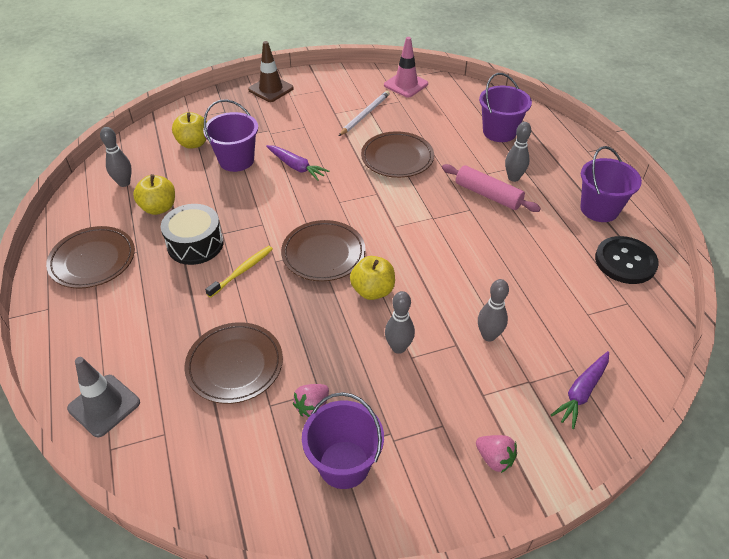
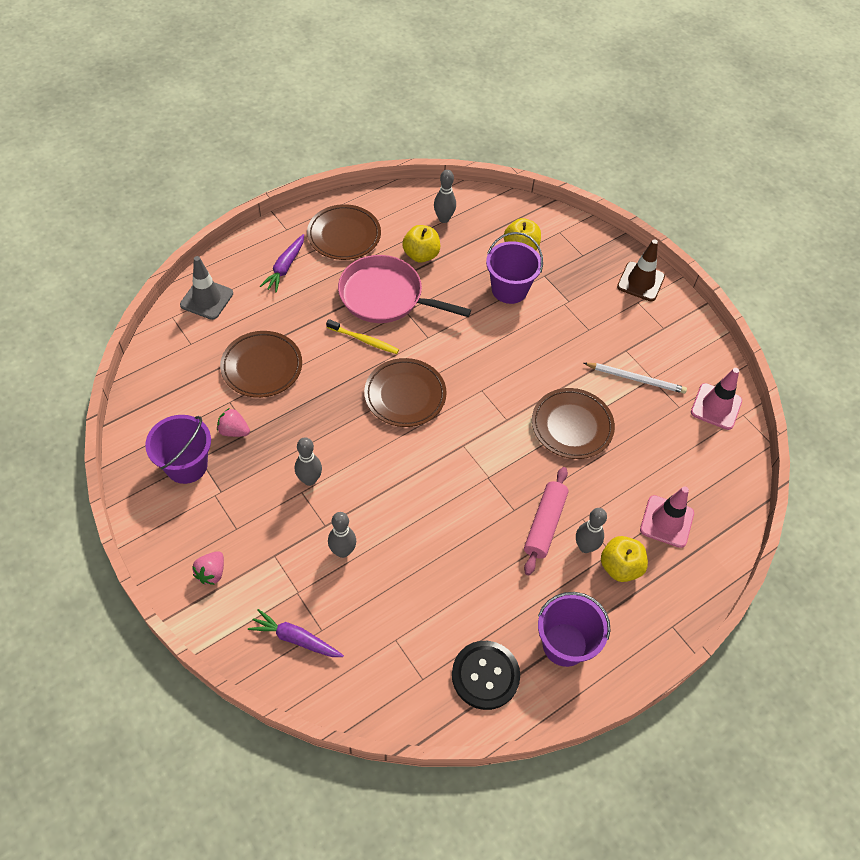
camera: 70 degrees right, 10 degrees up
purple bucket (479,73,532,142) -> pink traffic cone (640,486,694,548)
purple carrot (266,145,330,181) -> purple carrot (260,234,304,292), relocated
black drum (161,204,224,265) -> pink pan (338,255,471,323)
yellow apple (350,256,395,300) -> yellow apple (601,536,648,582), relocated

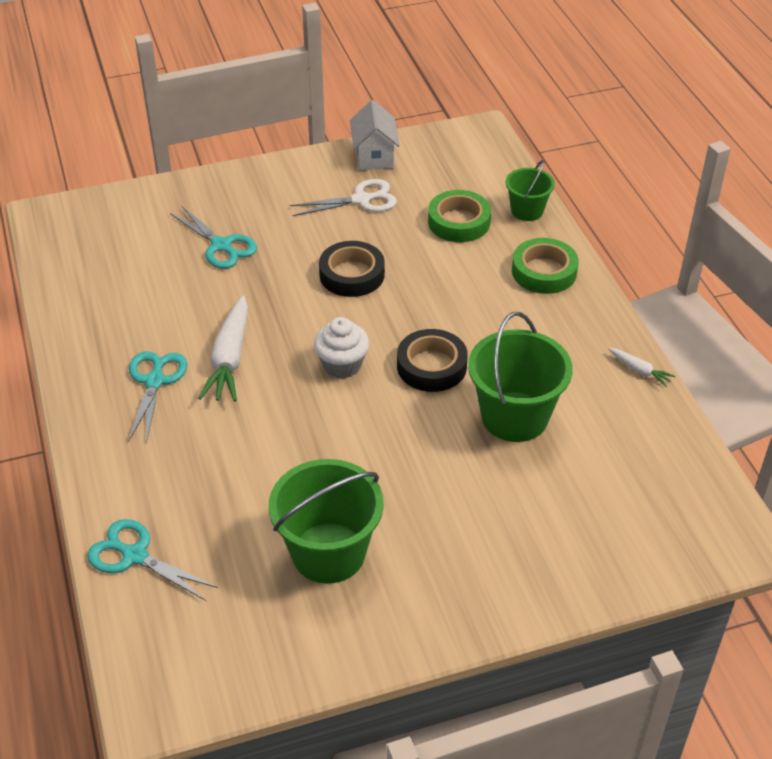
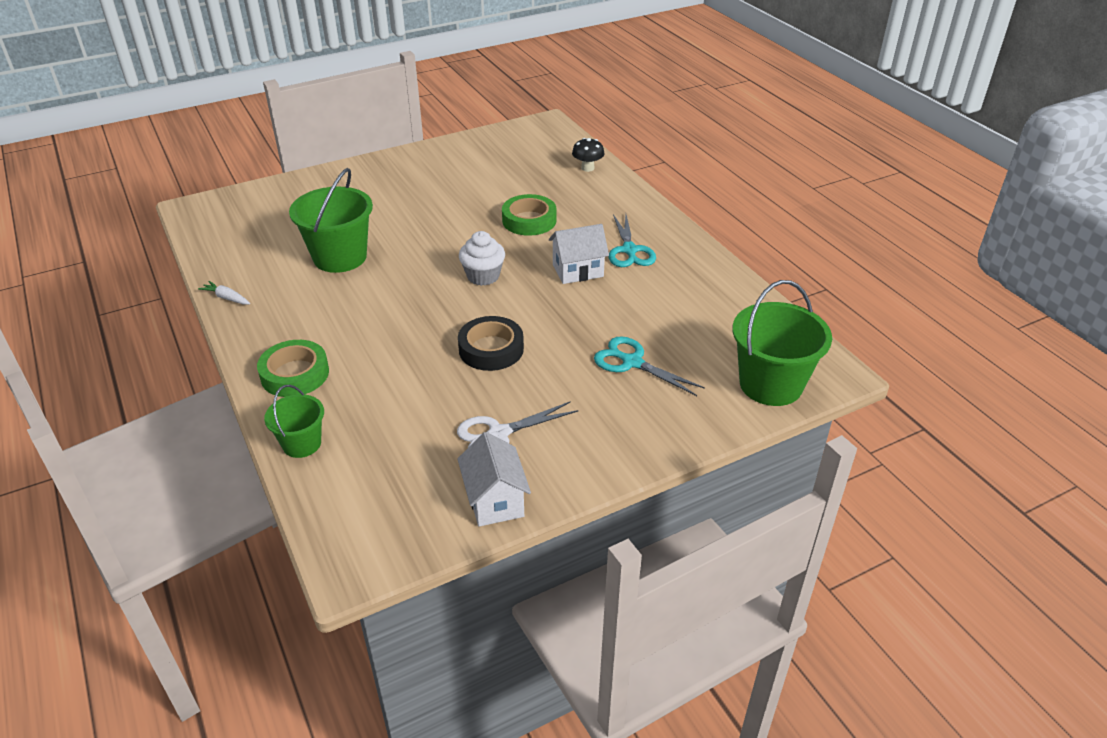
camera: 170 degrees right, 5 degrees down
green tape (428,190,491,242) -> green tape (502,194,557,236), relocated
white carrot (198,296,248,402) -> white house (549,224,609,284)
black tape (397,329,468,392) -> none
green bucket (269,459,384,584) -> green bucket (732,280,832,406), relocated
turquoise scissors (87,519,218,601) -> black mushroom (572,138,605,172)

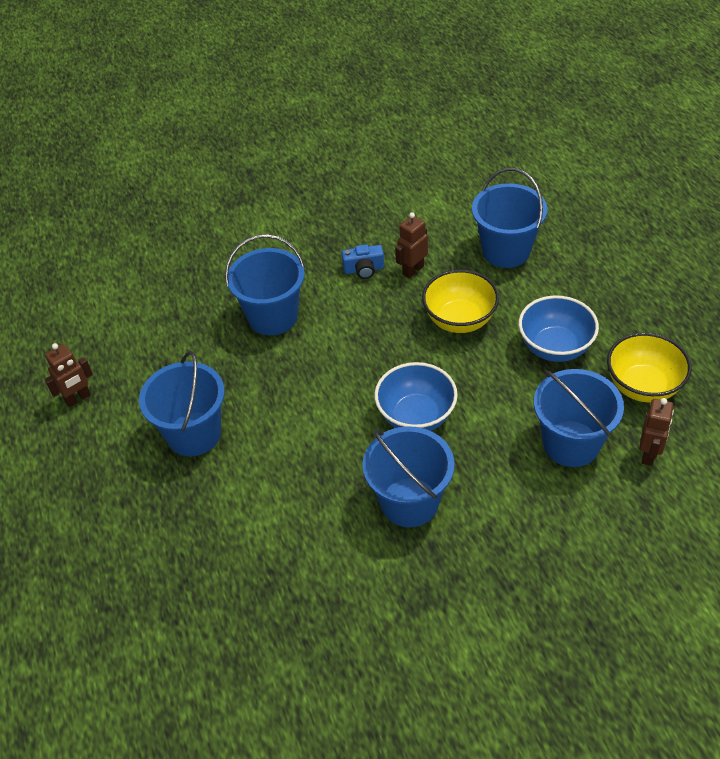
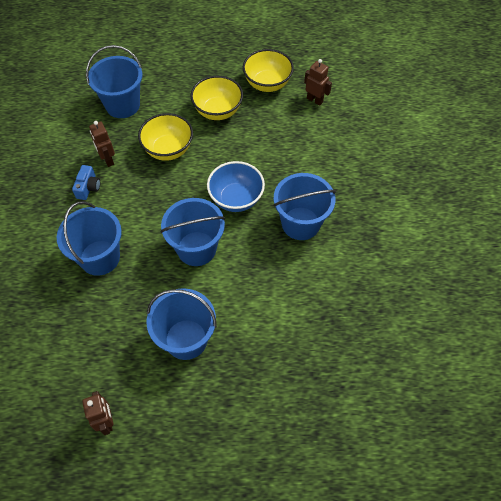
camera: 75 degrees left, 10 degrees up
blue bowl (519,295,599,362) -> yellow bowl (190,76,243,120)
blue bucket (534,369,624,467) -> blue bucket (160,198,225,266), relocated

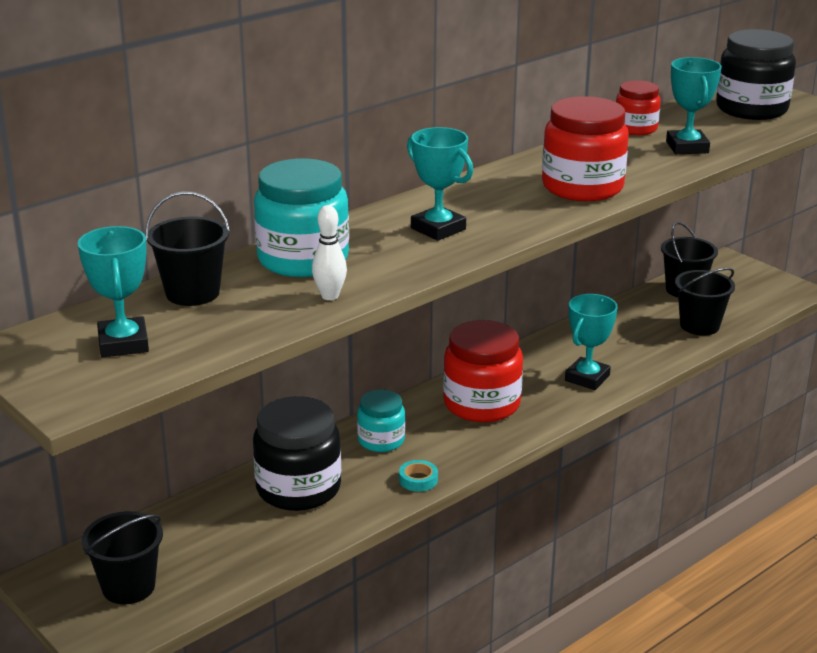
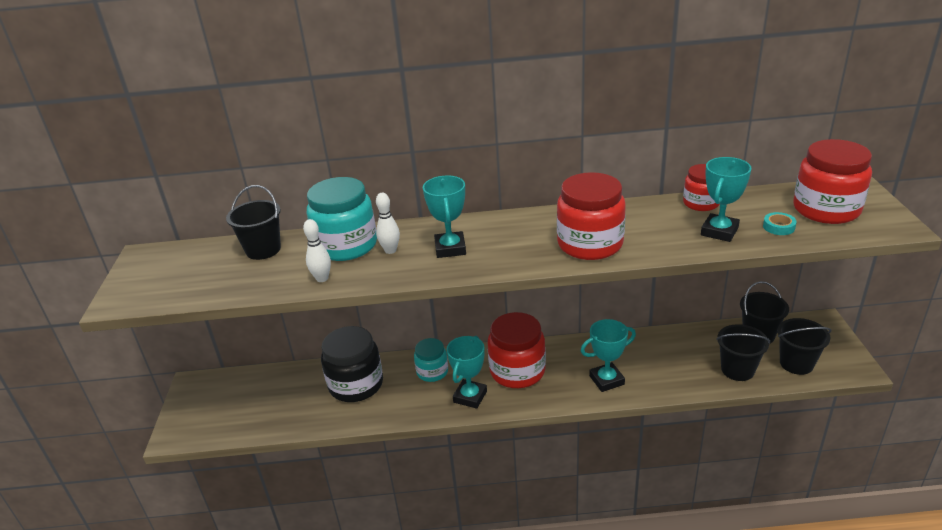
camera: 40 degrees right, 5 degrees up
black jar (716,29,796,120) -> red jar (793,139,872,224)
turquoise trophy (78,226,149,357) -> turquoise trophy (447,336,487,409), relocated
turquoise tape (399,460,438,492) -> turquoise tape (763,212,797,235), relocated
black bucket (82,511,163,604) -> black bucket (777,318,831,375), relocated
none -> white bowling pin (376,193,400,254)

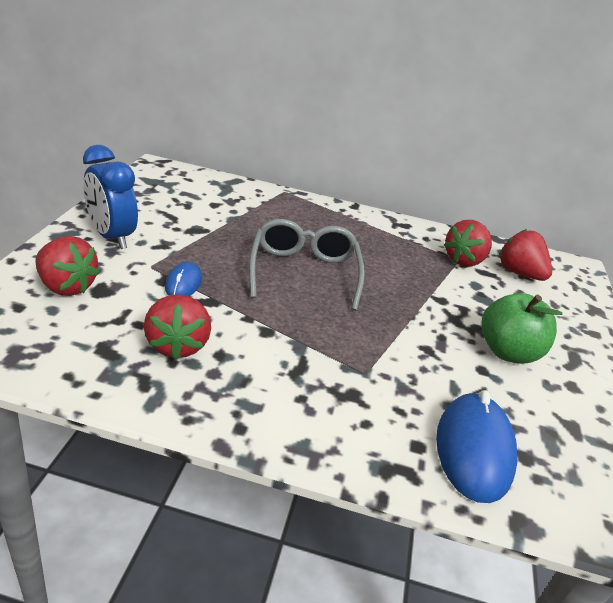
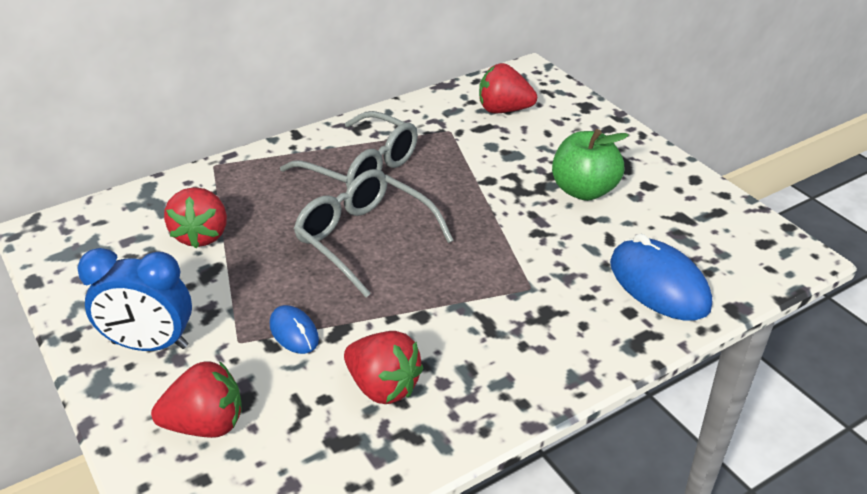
camera: 40 degrees left, 5 degrees up
red strawberry (444,220,492,267) -> red strawberry (164,187,227,248), relocated
none -> grey glasses (280,111,418,189)

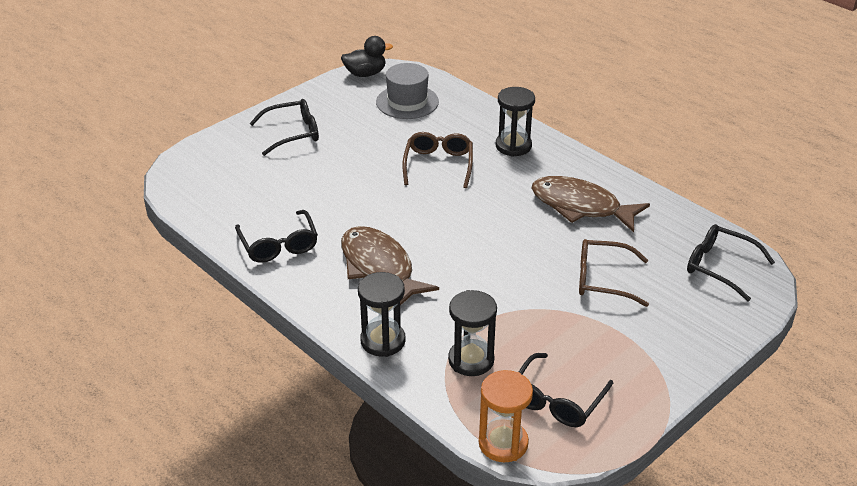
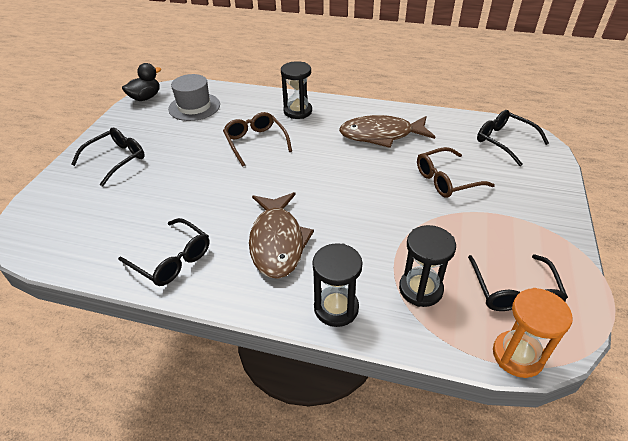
camera: 30 degrees left, 5 degrees up
black glasses (687,224,775,301) -> black glasses (477,110,549,166), 45 degrees clockwise
brown fish (341,226,439,306) -> brown fish (249,192,314,279), 120 degrees counterclockwise

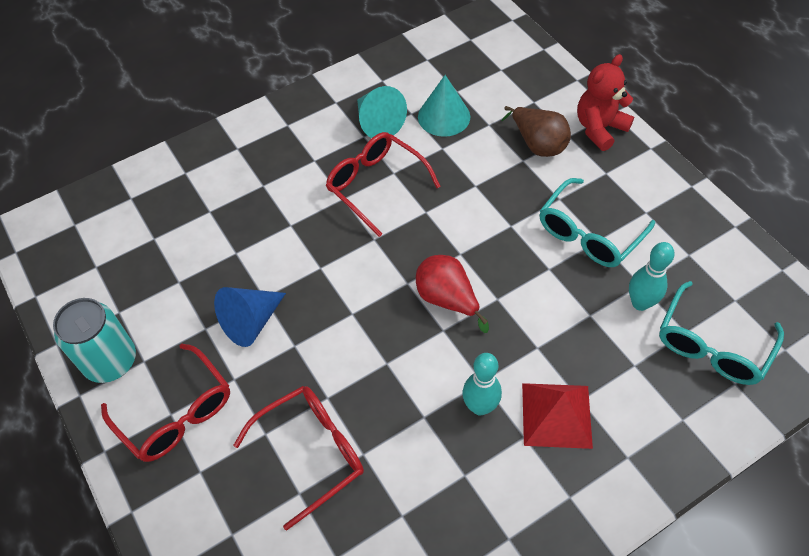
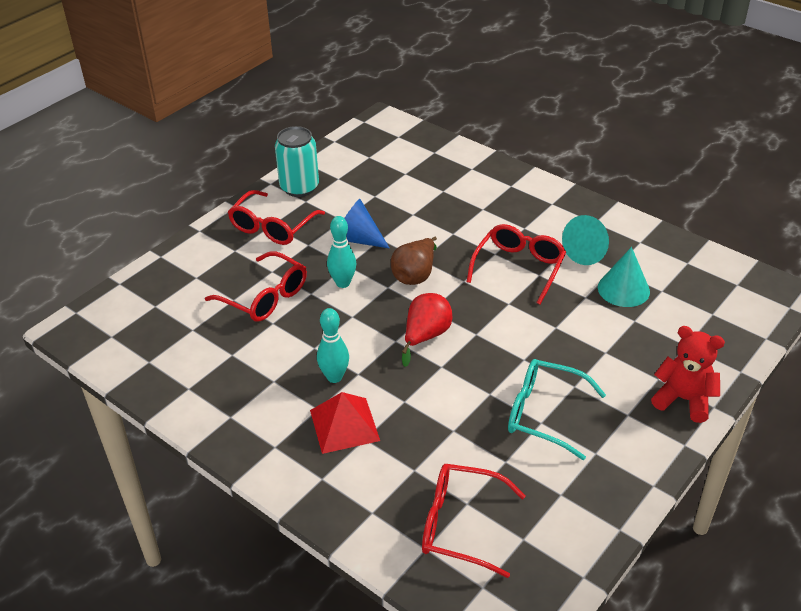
camera: 70 degrees right, 15 degrees down
brown pear (501,106,571,157) -> brown pear (391,237,437,285), relocated
turquoise bowling pin (629,242,675,311) -> turquoise bowling pin (327,216,356,288), relocated
turquoise glasses (659,281,784,385) -> red glasses (422,464,526,578)

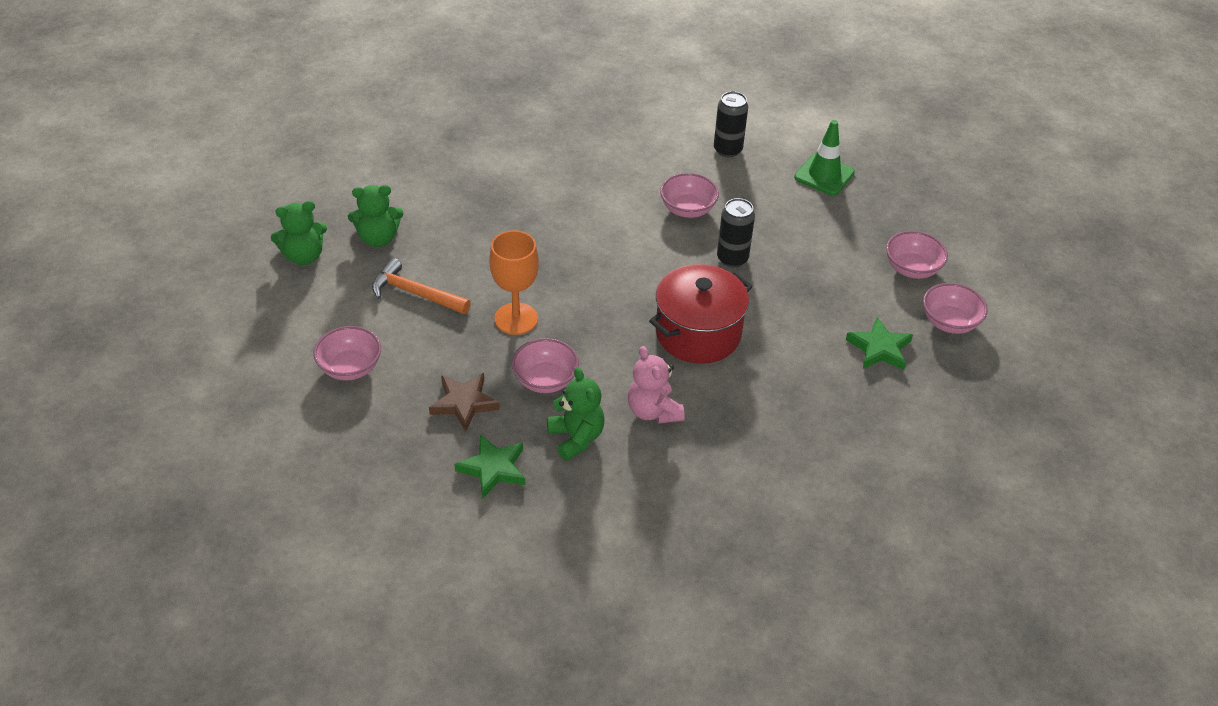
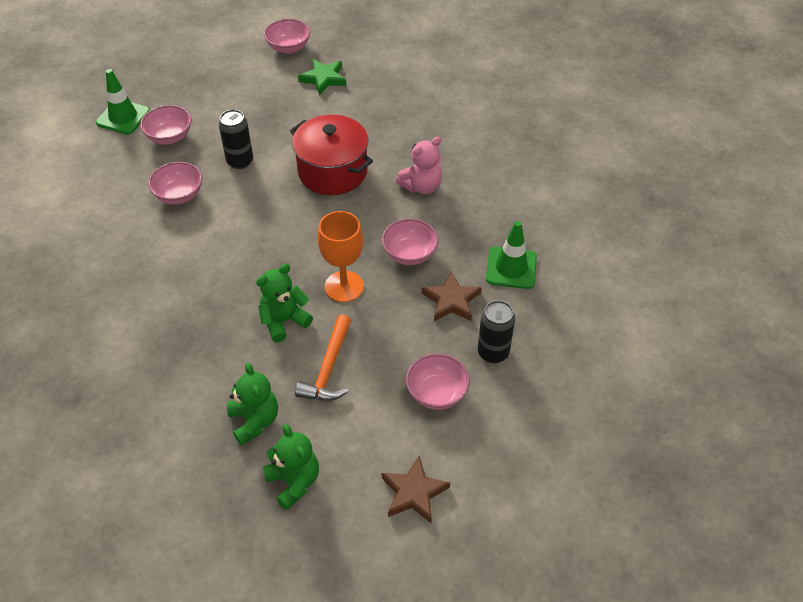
camera: 100 degrees left, 5 degrees up
black can (714,91,748,157) -> black can (478,300,515,363), relocated
pink bowl (886,231,948,279) -> pink bowl (140,105,192,145), relocated
green teddy bear (547,367,604,461) -> green teddy bear (256,264,313,342), relocated
green star (454,434,525,499) -> green traffic cone (486,221,537,289)
none -> brown star (382,456,450,523)

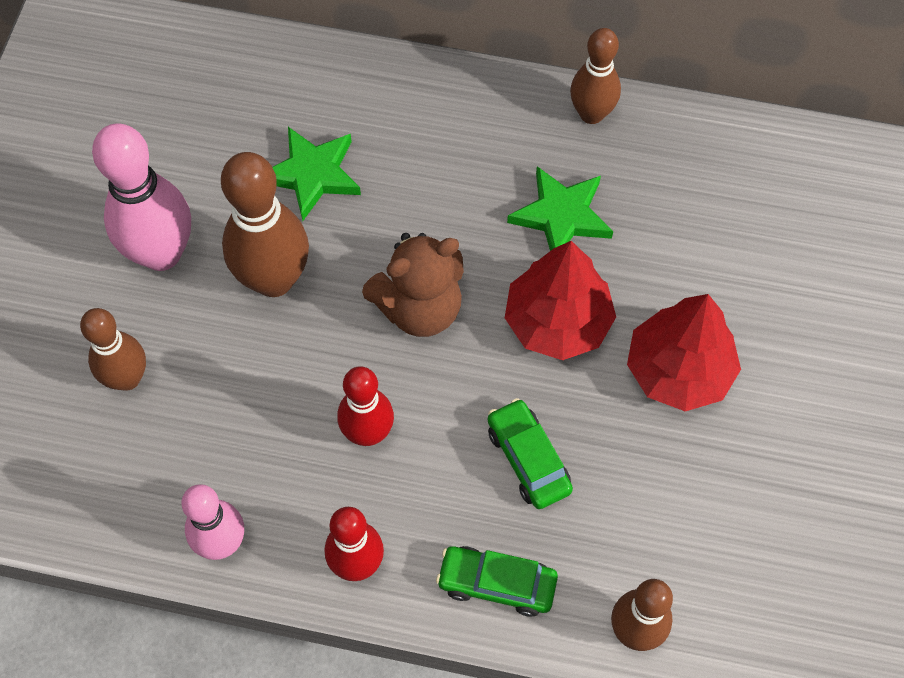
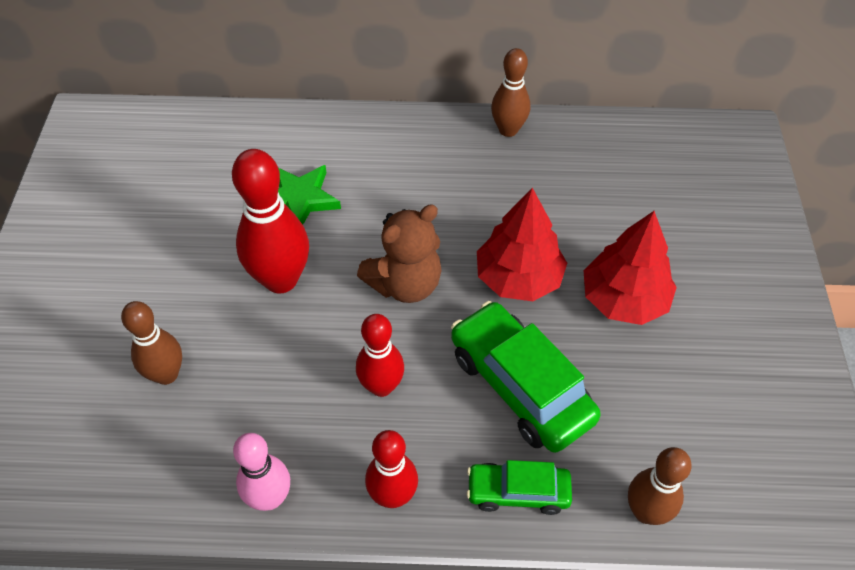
camera: 10 degrees left, 10 degrees down
pink bowling pin (92,123,191,271) -> none
brown bowling pin (221,152,309,297) -> red bowling pin (232,149,309,294)
green star (507,166,613,251) -> none
green car (488,398,573,509) -> green car (451,301,601,453), x1.74

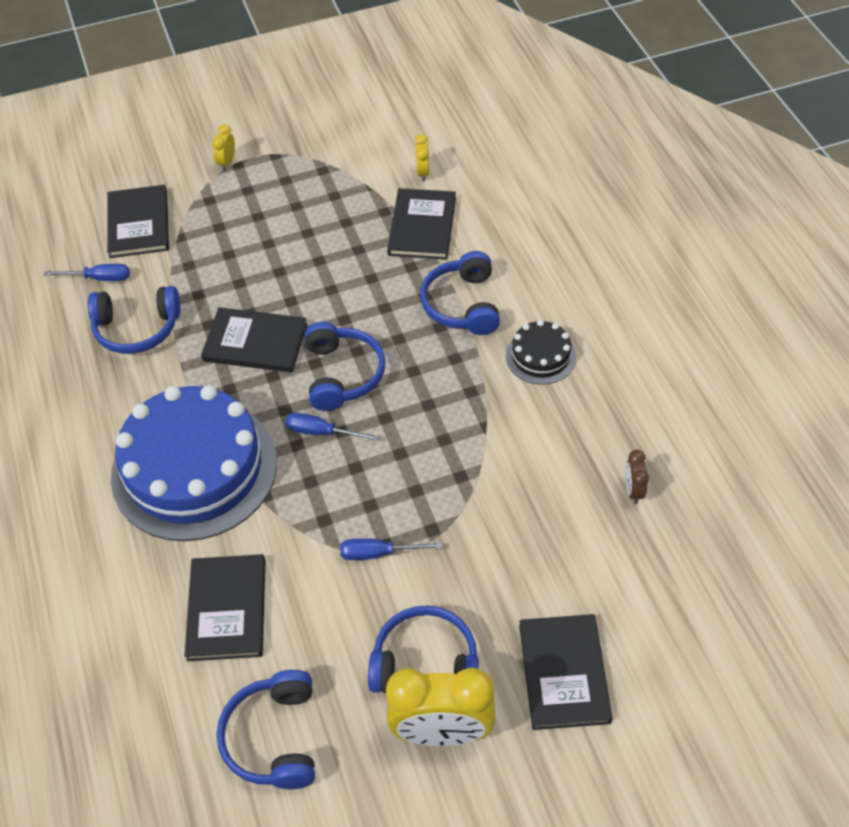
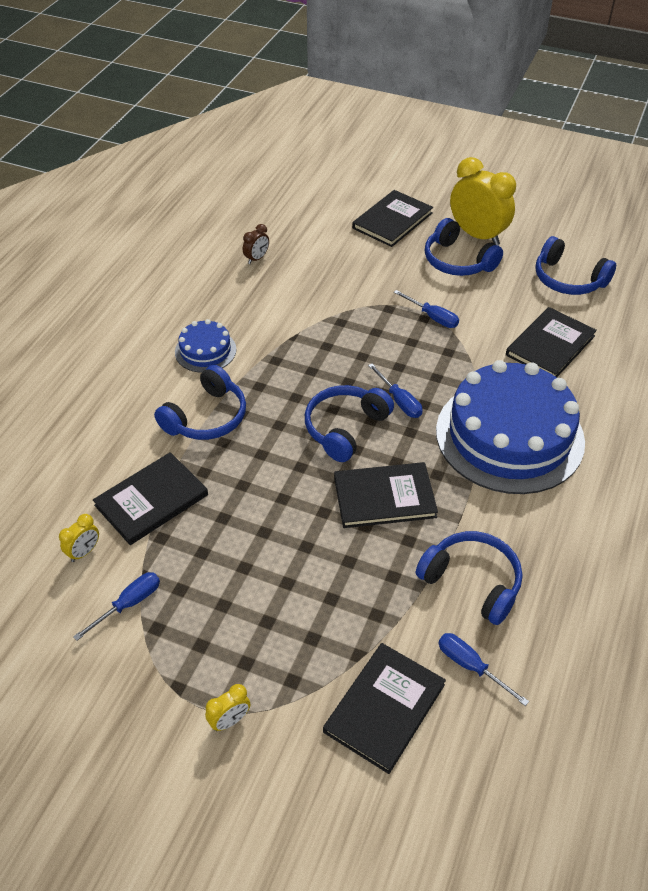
camera: 140 degrees left, 5 degrees down
black book (201,307,307,372) -> black book (334,462,438,528), 60 degrees counterclockwise
black cake (506,320,576,385) -> blue cake (175,319,236,373)
blue headphones (217,670,315,789) -> blue headphones (535,236,616,295), 90 degrees clockwise
none -> blue screwdriver (73,572,160,641)

